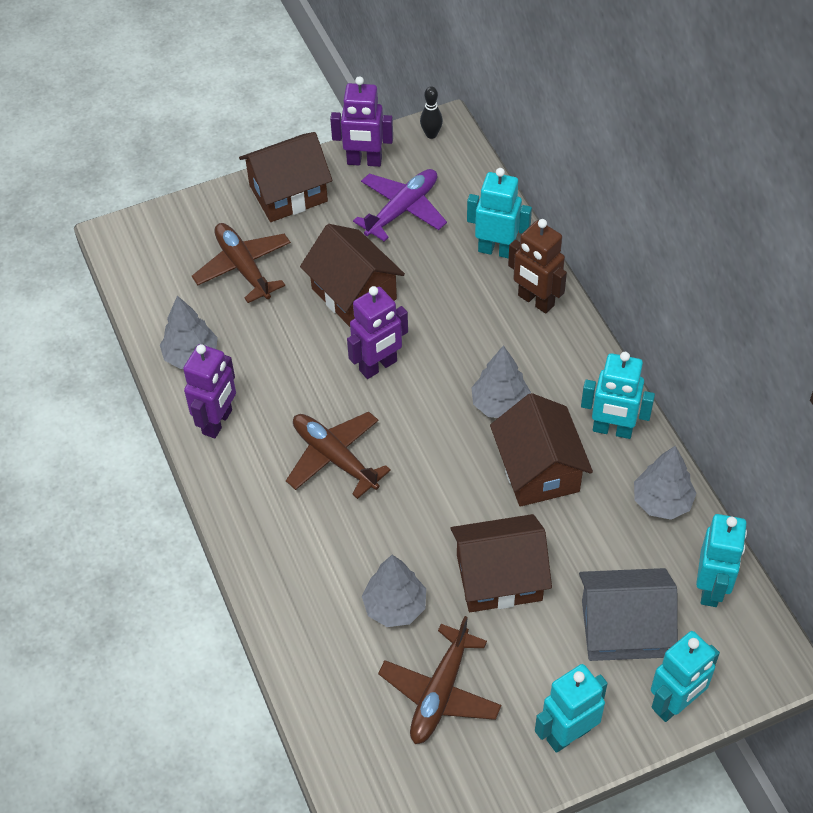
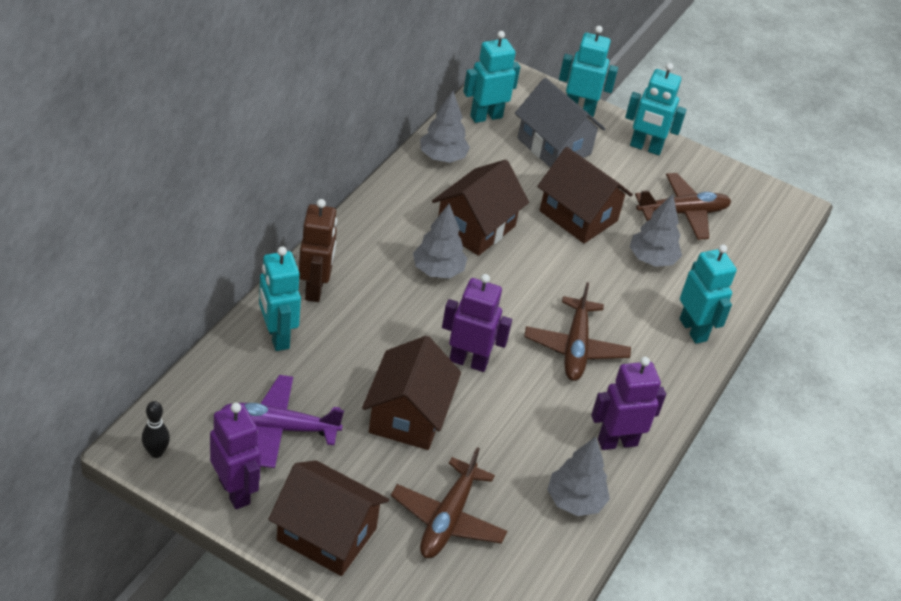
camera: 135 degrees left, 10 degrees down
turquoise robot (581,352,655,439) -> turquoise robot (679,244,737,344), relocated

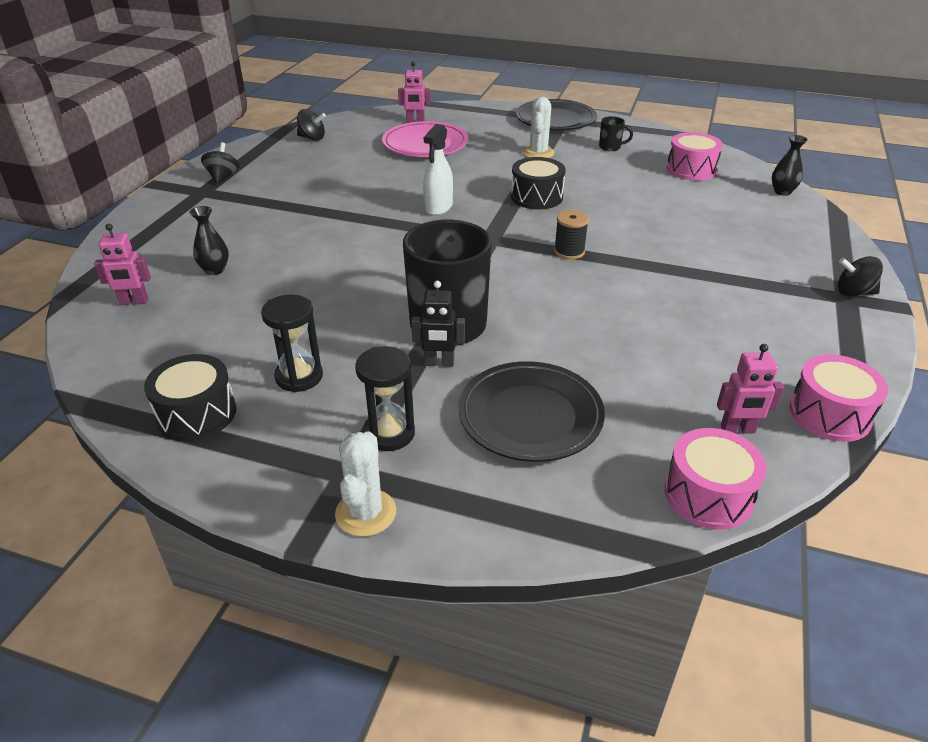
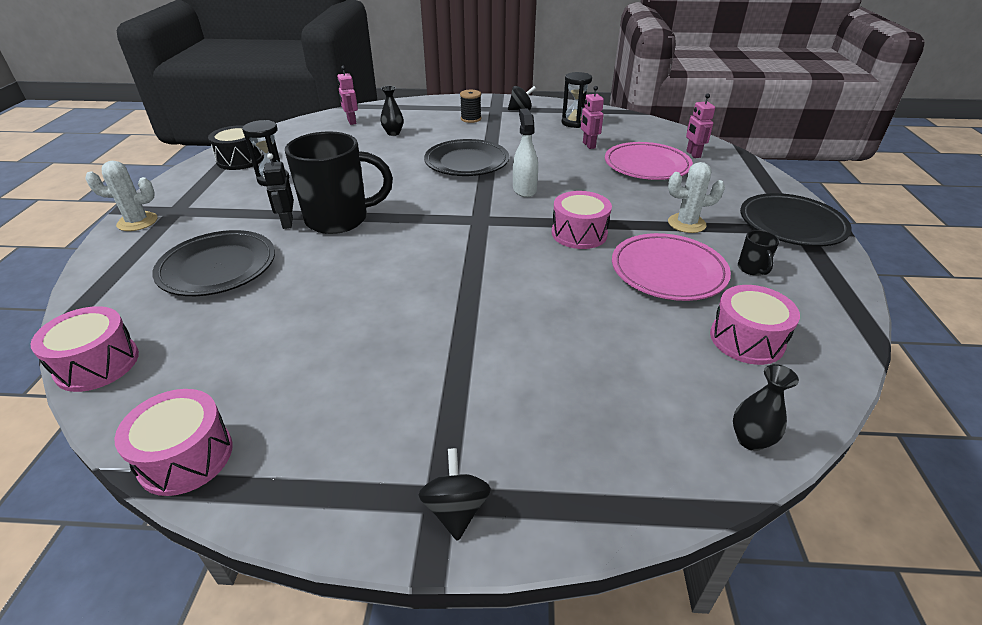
camera: 75 degrees right, 0 degrees up
black spinning top (297,109,326,141) -> none
white spray bottle (423,124,453,216) -> white spray bottle (513,109,538,197), 75 degrees clockwise
black drum (511,157,566,210) -> pink drum (552,191,612,249)
black spool (554,210,589,260) -> black spool (460,90,481,123), relocated
pink robot (717,344,784,433) -> pink robot (581,86,604,149), relocated
black hourglass (355,346,415,451) -> black hourglass (562,72,592,128), relocated
none -> black plate (424,139,509,176)
none -> pink plate (612,233,731,301)

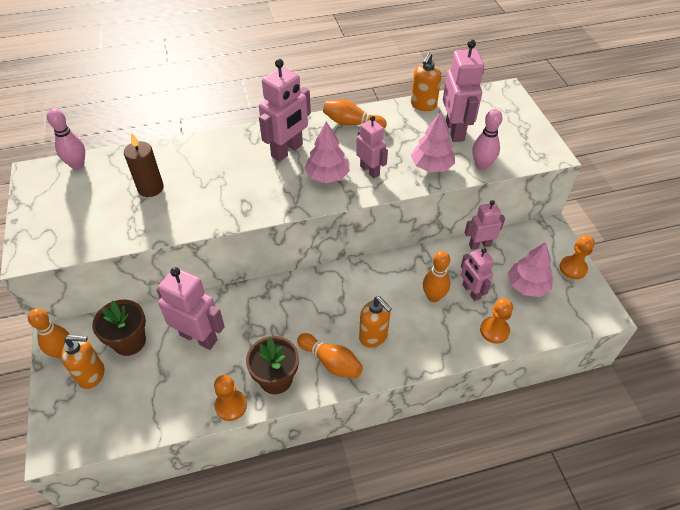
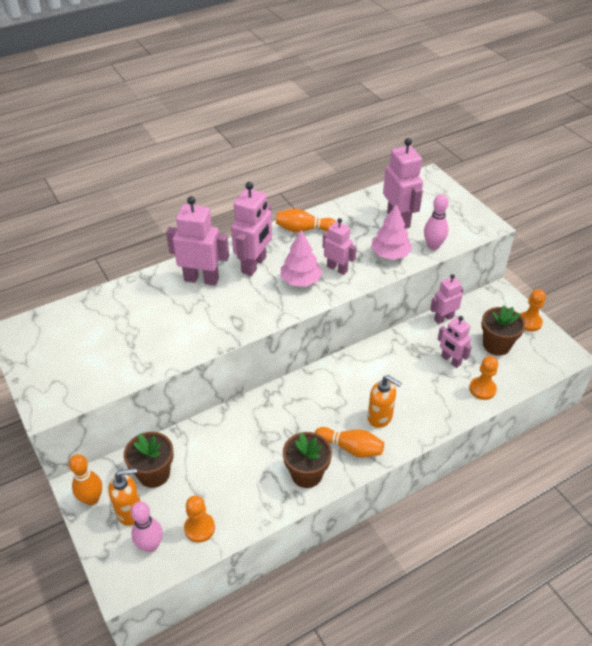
camera: 15 degrees left, 5 degrees down
orange soap dispenser (411,52,441,111) -> none
pink bowling pin (47,109,85,170) -> pink bowling pin (131,502,163,552), relocated
brown candle (124,133,164,197) -> none
pink tree (508,242,553,297) -> brown flower pot (481,306,525,356)
orange bowling pin (423,251,450,302) -> none
pink robot (156,267,225,350) -> pink robot (166,196,229,286), relocated
orange pawn (214,375,247,421) -> orange pawn (184,495,215,543), relocated

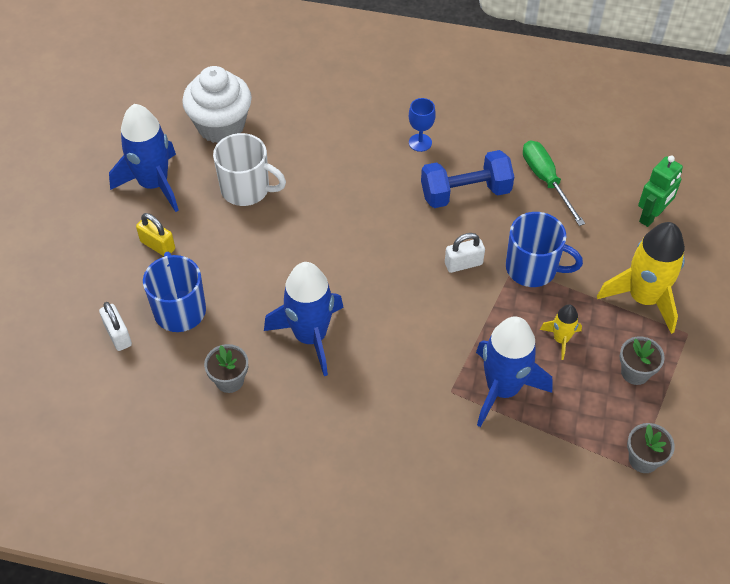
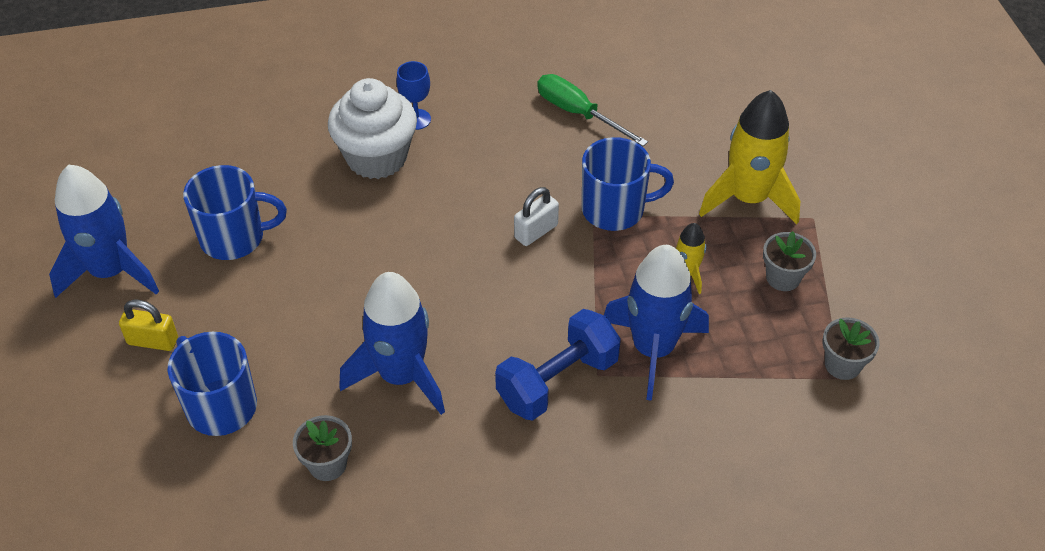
camera: 25 degrees left, 5 degrees down
white cupcake (182,66,252,143) -> white cupcake (328,78,417,179), relocated
white mug (213,133,286,206) -> blue mug (183,165,287,260)
blue dumbbell (421,150,514,208) -> blue dumbbell (495,309,621,421), relocated
green robot (638,155,683,227) -> none
white padlock (99,302,132,351) -> none

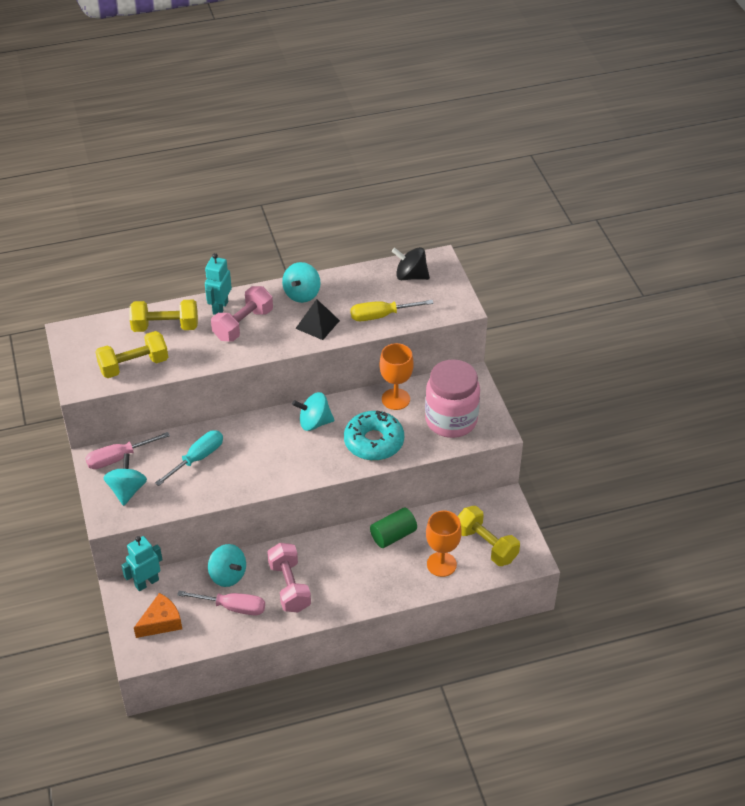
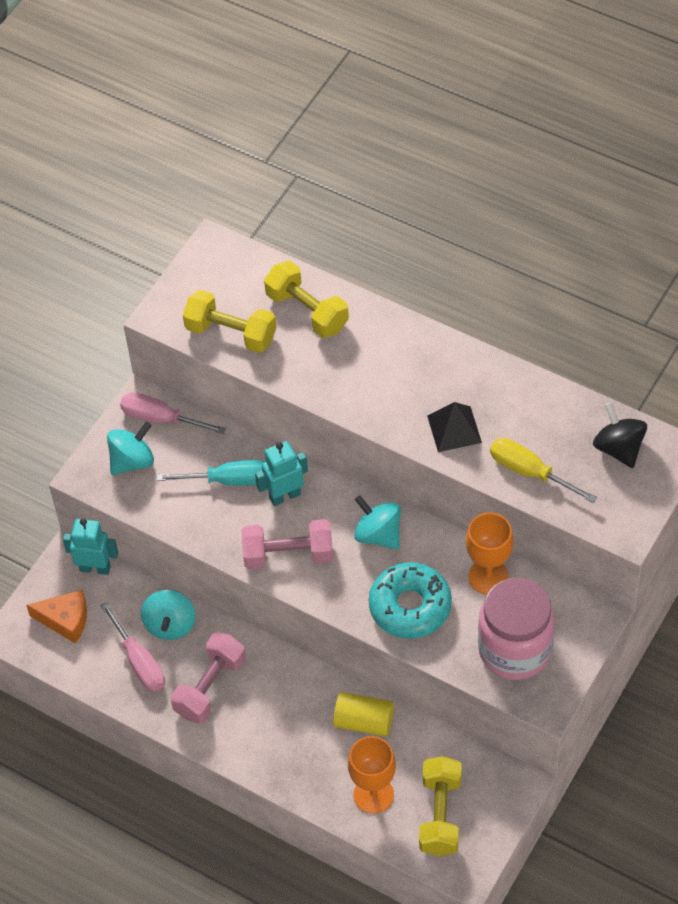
camera: 50 degrees right, 10 degrees up
turquoise robot (205,253,232,315) -> turquoise robot (255,441,308,506), relocated
turquoise spinning top (282,262,321,303) -> none
pink dumbbell (211,286,273,342) -> pink dumbbell (242,519,333,569), relocated
green cylinder (370,507,417,548) -> yellow cylinder (333,692,394,736)

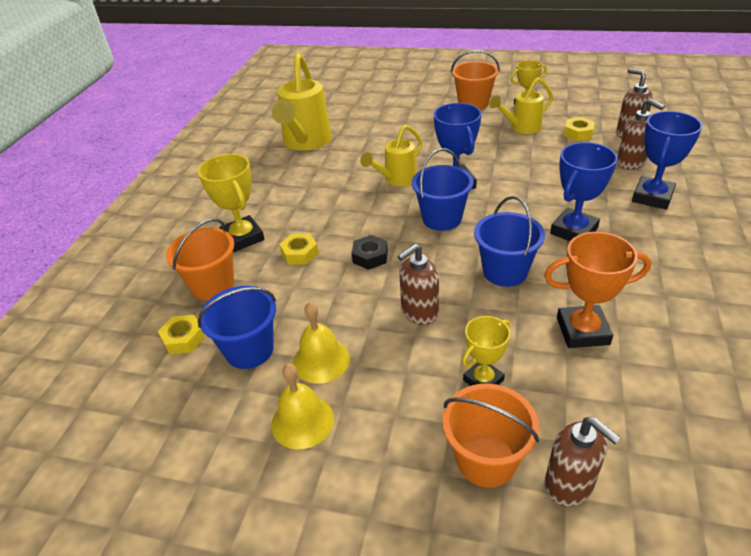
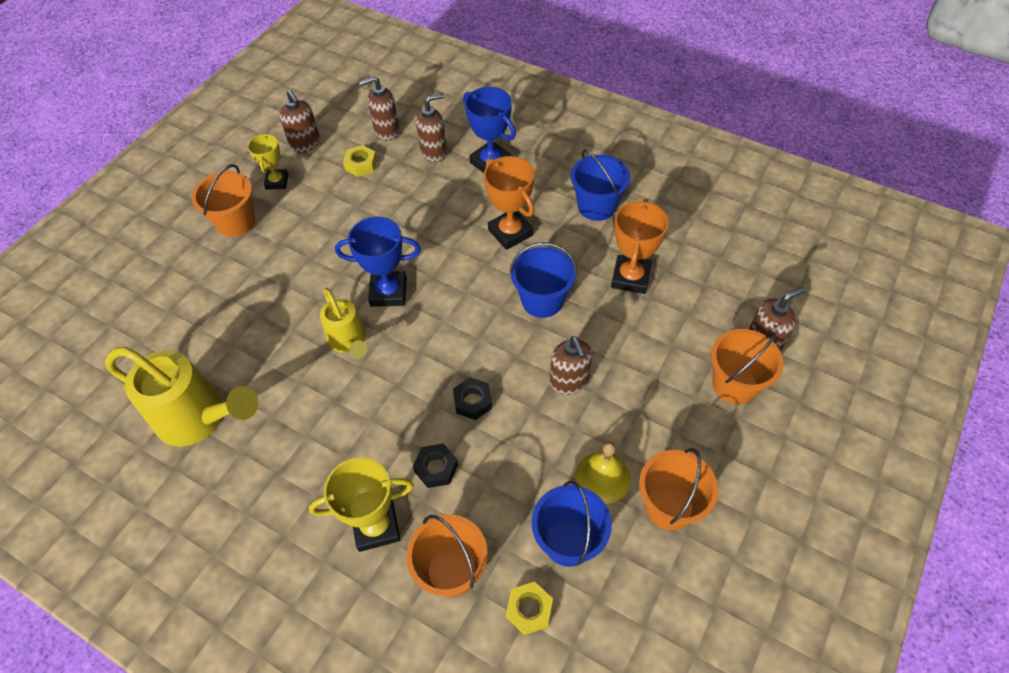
camera: 75 degrees left, 15 degrees up
yellow watering can (489,77,553,134) -> none
blue trophy (550,142,618,241) -> orange trophy (484,156,534,250)
blue bucket (412,148,474,231) -> blue bucket (571,149,630,221), relocated
yellow nut (279,234,319,265) -> black nut (413,443,458,488)
yellow trophy (462,316,510,386) -> none
yellow bell (271,363,334,449) -> orange bucket (639,448,718,530)
none -> brown soap dispenser (279,90,320,153)

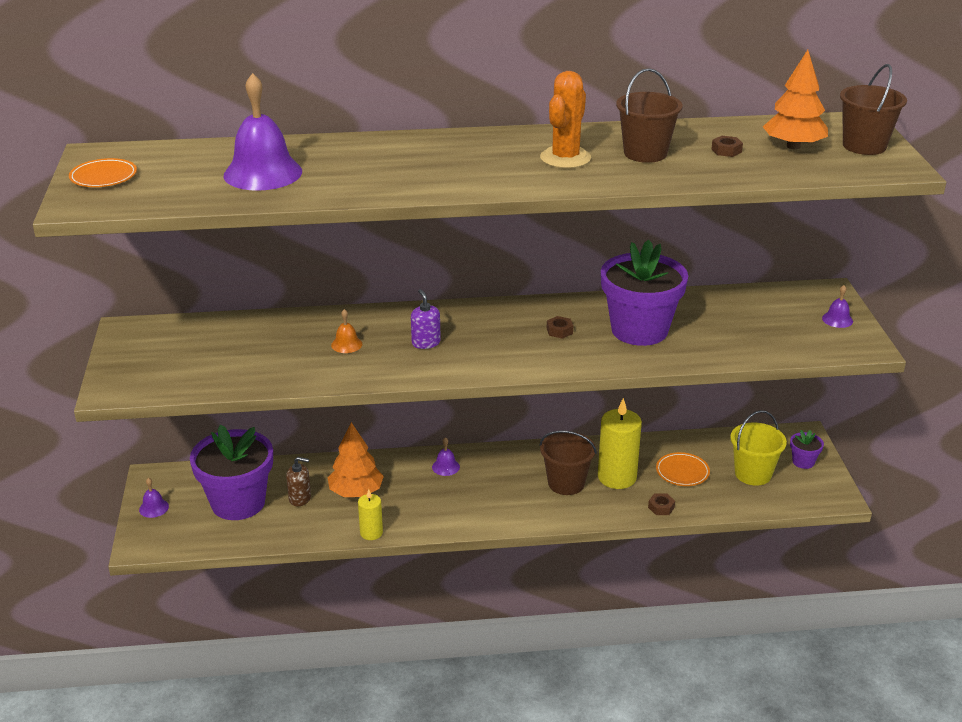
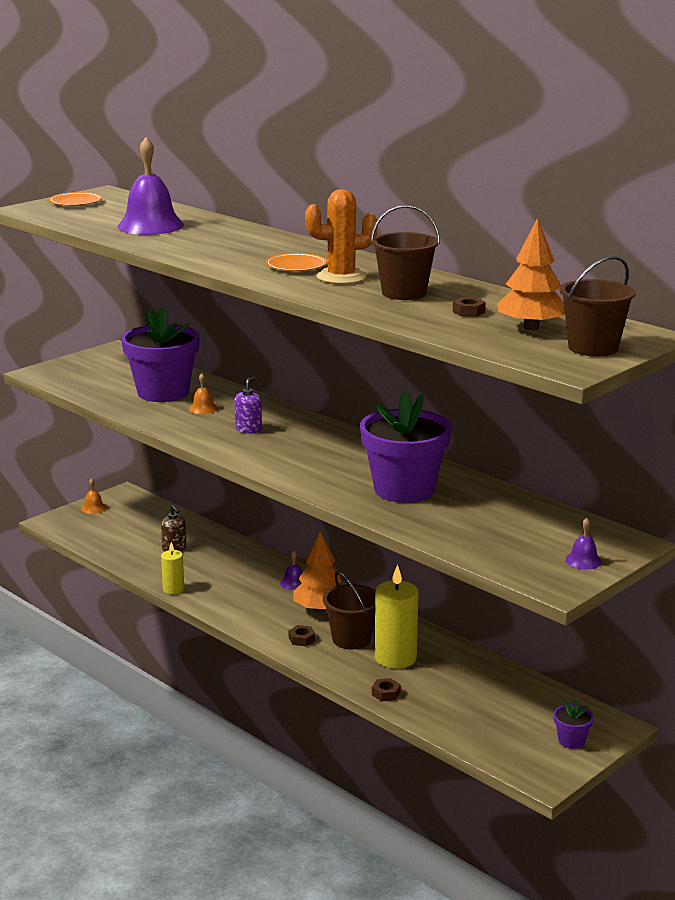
camera: 50 degrees right, 10 degrees down
brown nut (547,316,573,339) -> brown nut (289,625,315,646), relocated
yellow bucket (730,410,787,486) -> none
orange tree (327,422,384,497) -> orange tree (293,532,341,612), relocated
purple flower pot (190,425,273,520) -> purple flower pot (121,307,200,402), relocated
orange plate (656,452,710,486) -> orange plate (265,253,327,271), relocated
purple bell (139,478,169,518) -> orange bell (81,478,106,514)

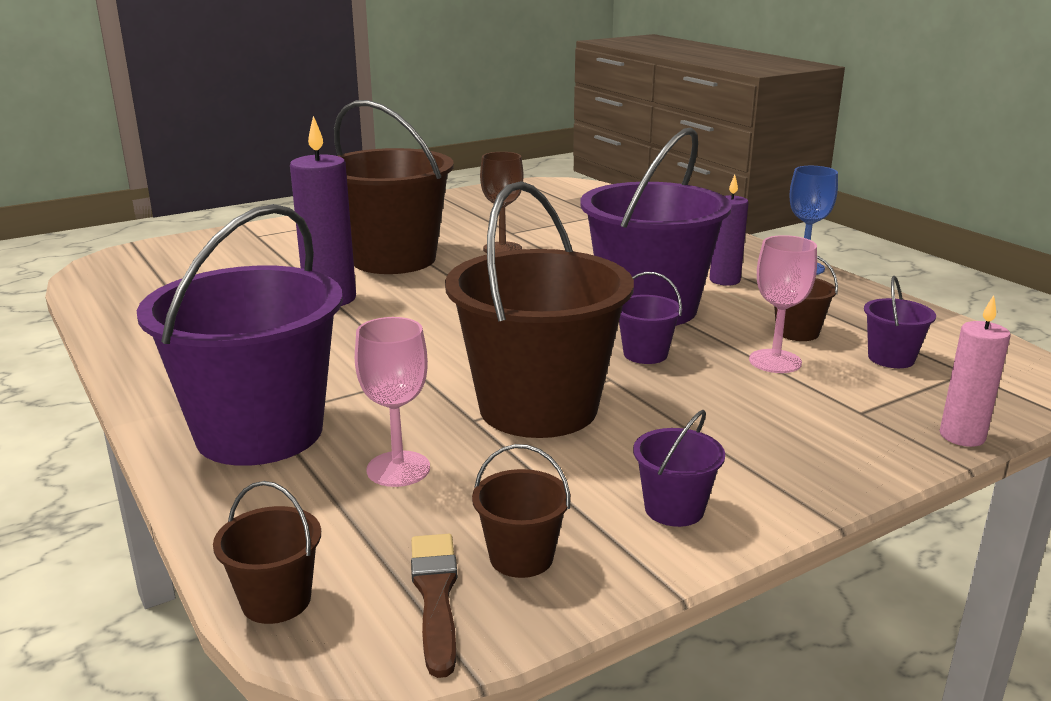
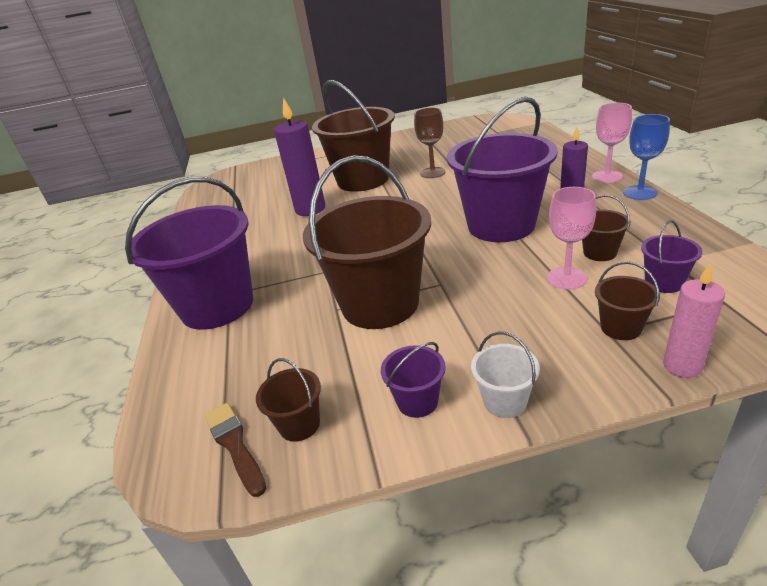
camera: 25 degrees right, 10 degrees up
purple bucket (619,272,682,364) -> none
pink goblet (355,317,430,487) -> pink goblet (592,103,632,183), relocated
brown bucket (213,481,321,624) -> brown bucket (595,261,660,340), relocated
brown brush (411,534,457,678) -> brown brush (204,403,267,497), 45 degrees counterclockwise
none -> white bucket (471,332,540,418)

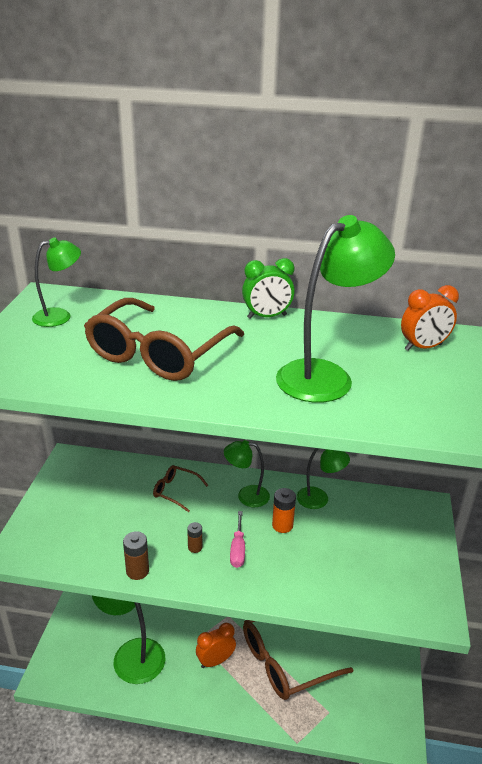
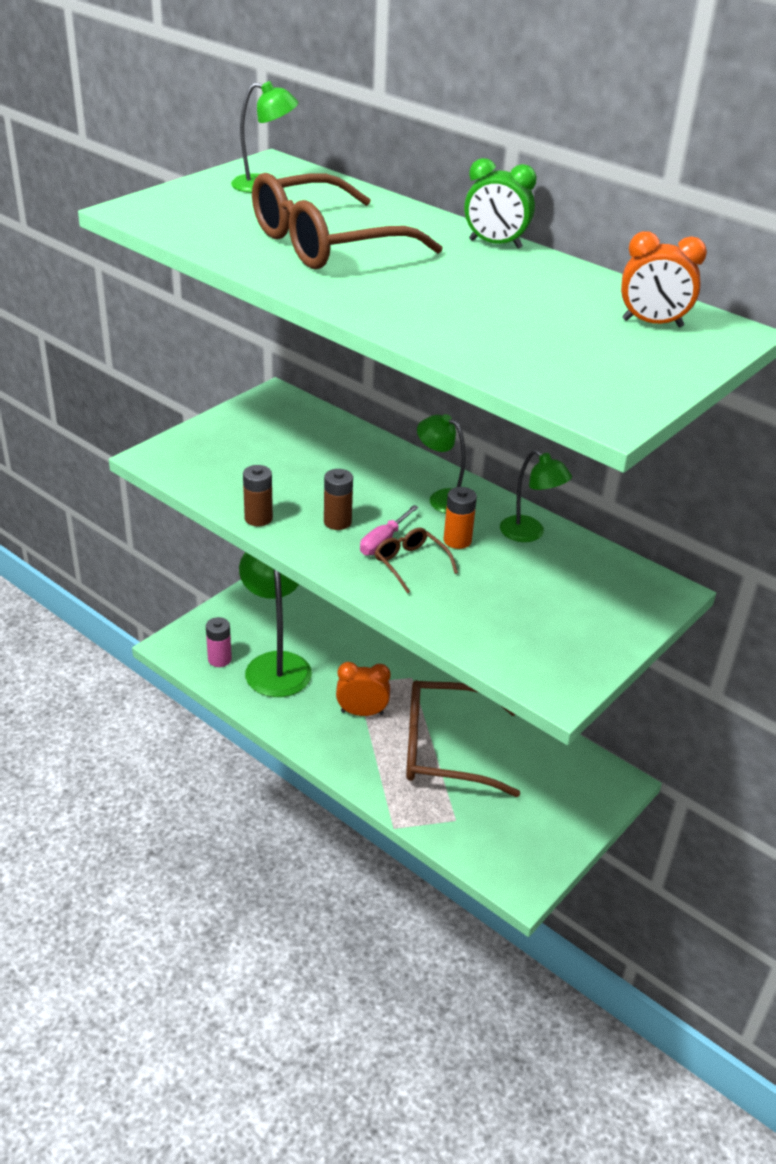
camera: 30 degrees right, 5 degrees up
green lamp (276,215,395,403) -> none
brown glasses (153,465,208,512) -> brown glasses (375,528,458,594), relocated
brown battery (187,522,202,553) -> brown battery (324,469,353,530), x1.52
none -> pink battery (206,617,232,667)

